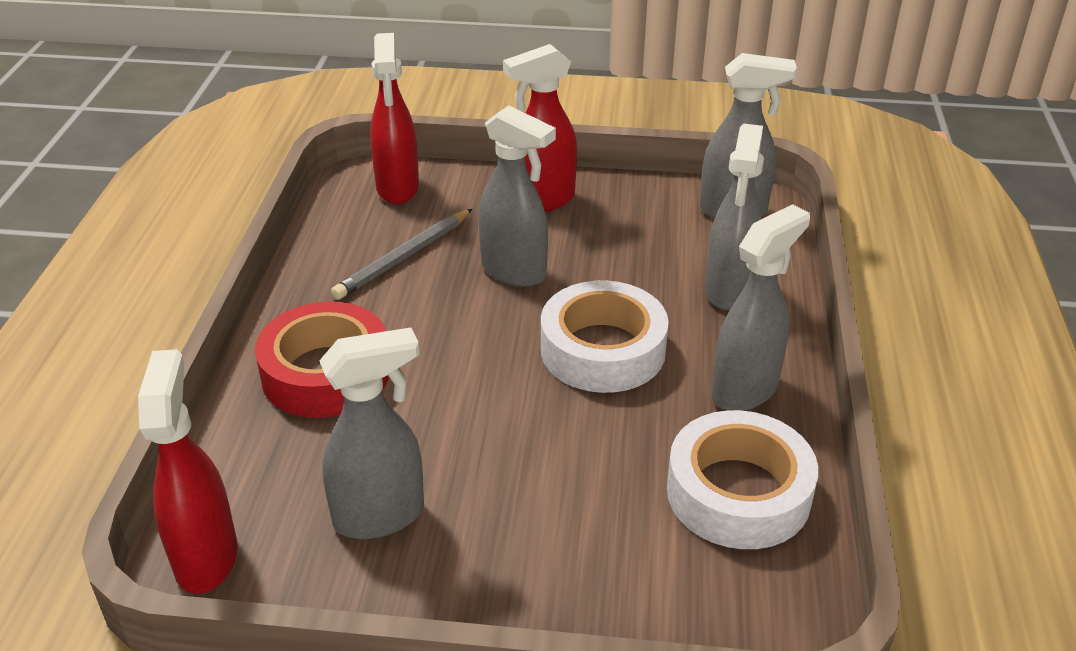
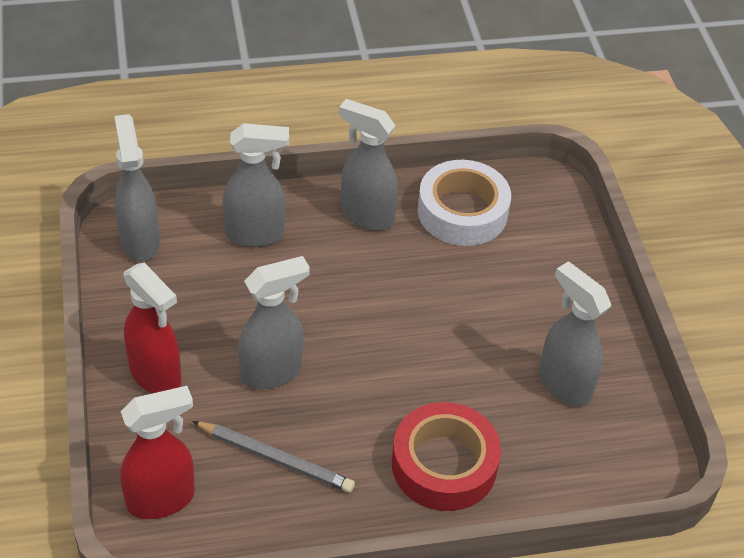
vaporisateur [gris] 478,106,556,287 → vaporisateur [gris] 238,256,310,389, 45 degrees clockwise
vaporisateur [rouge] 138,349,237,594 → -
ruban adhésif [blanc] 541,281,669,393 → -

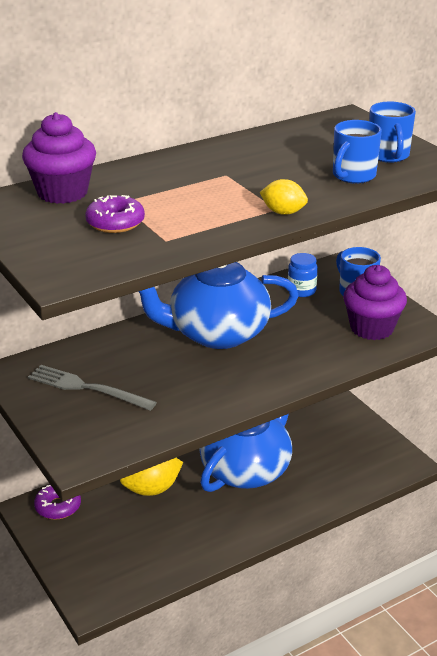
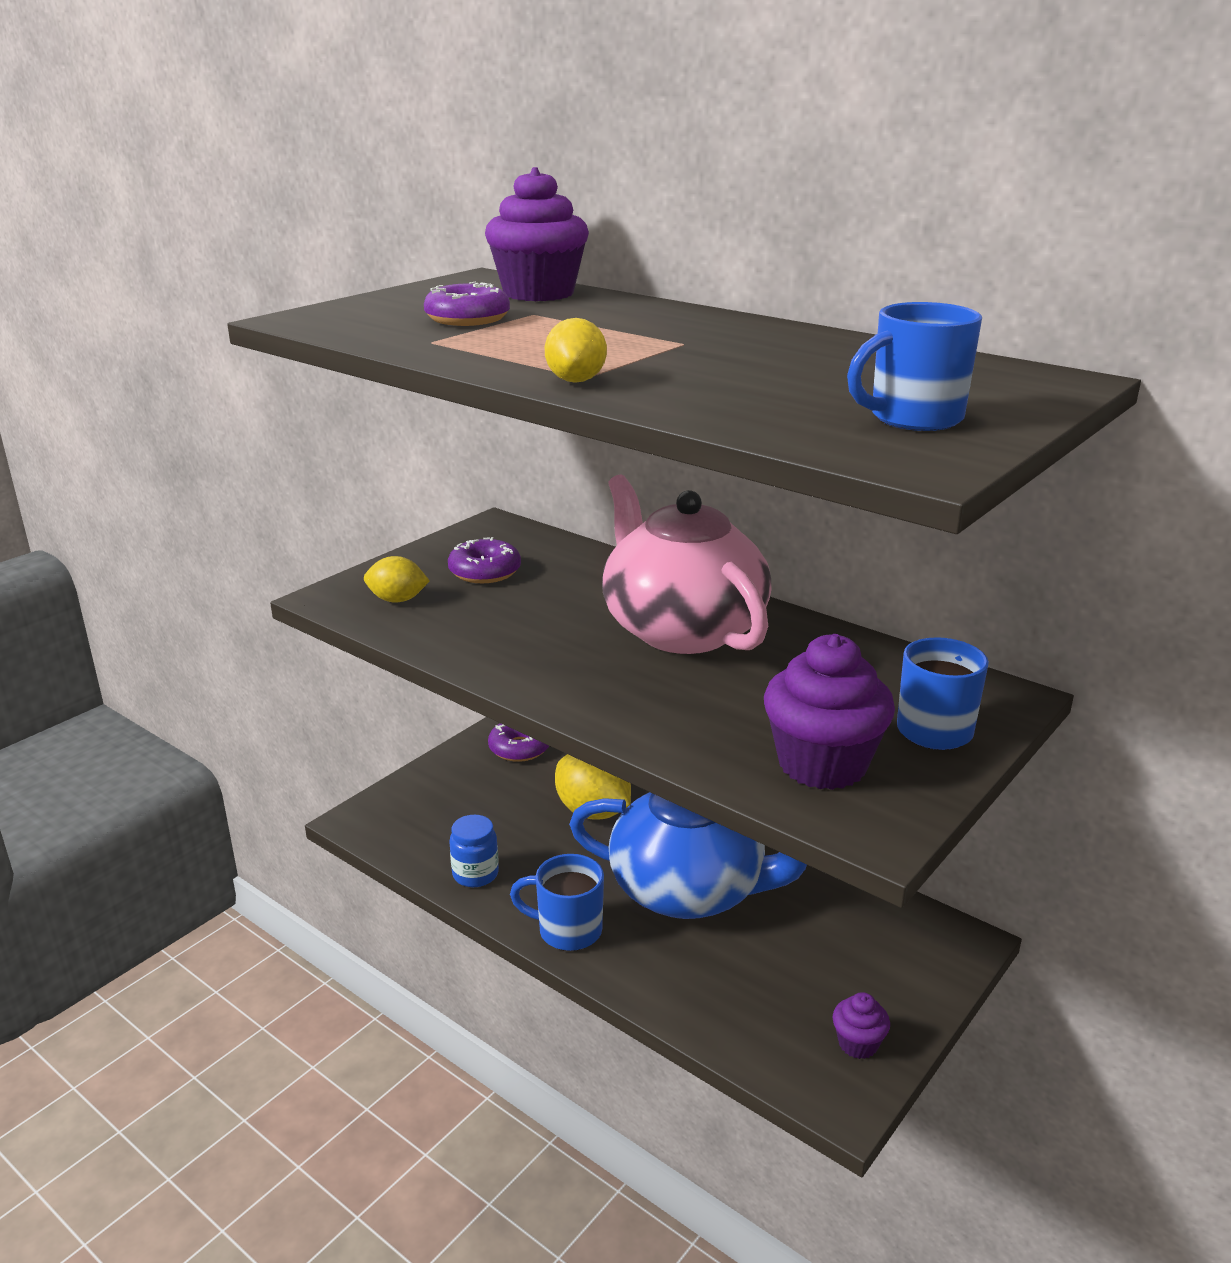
- → citron [jaune] 364,556,430,603
fourchette [gris] 28,365,157,411 → beignet [violet] 448,537,521,583
bocal [bleu] 288,253,318,297 → bocal [bleu] 449,815,499,887, relocated
tasse [bleu] 333,120,382,184 → tasse [bleu] 510,854,604,951, relocated
théière [bleu] 138,262,299,349 → théière [rose] 602,474,772,654
- → muffin [violet] 833,992,890,1059

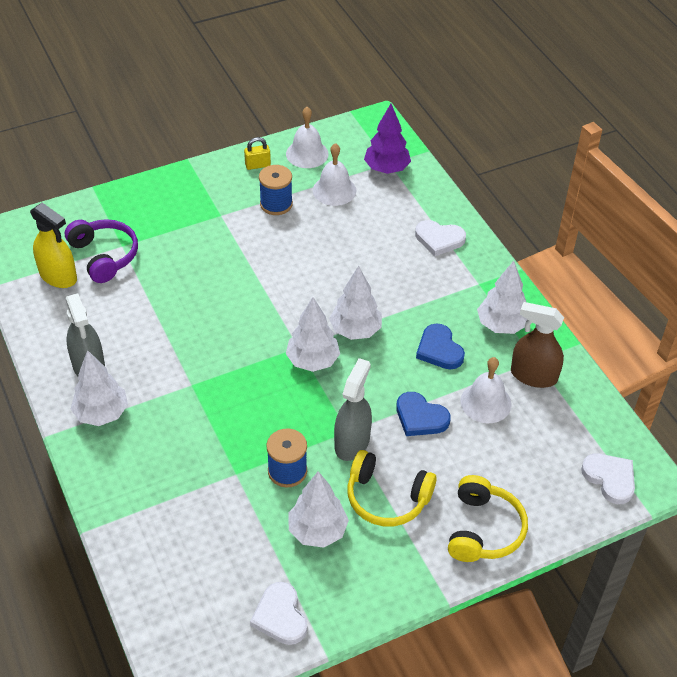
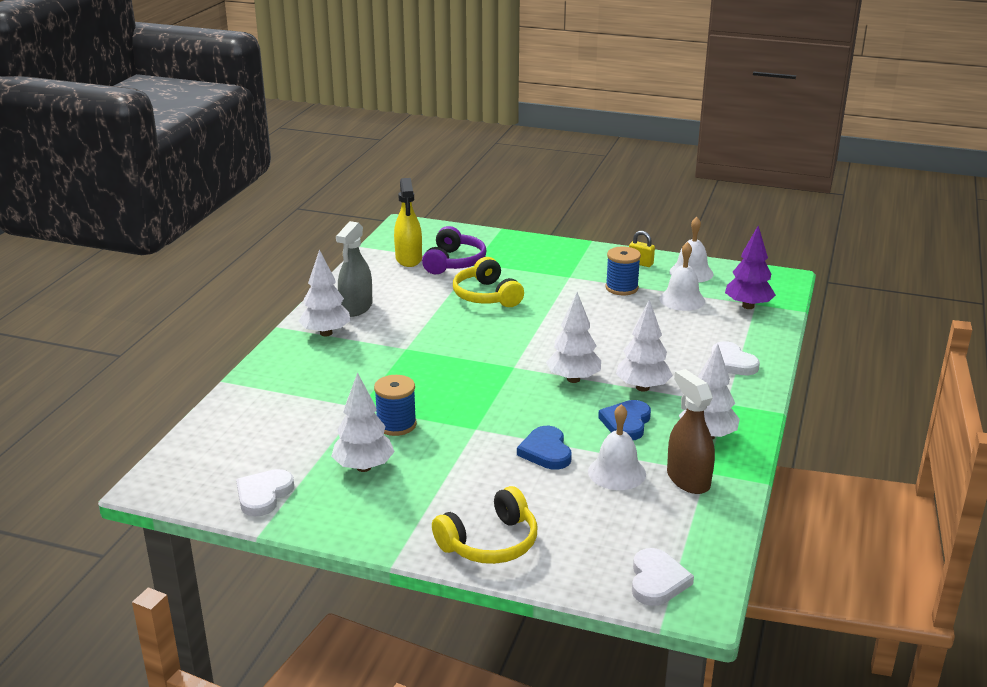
casque audio [jaune] 347,450,436,526 → casque audio [jaune] 453,257,524,307, relocated
arbre [blanc] 286,297,340,372 → arbre [blanc] 616,299,673,392, relocated
vaporisateur [gris] 334,358,372,461 → -

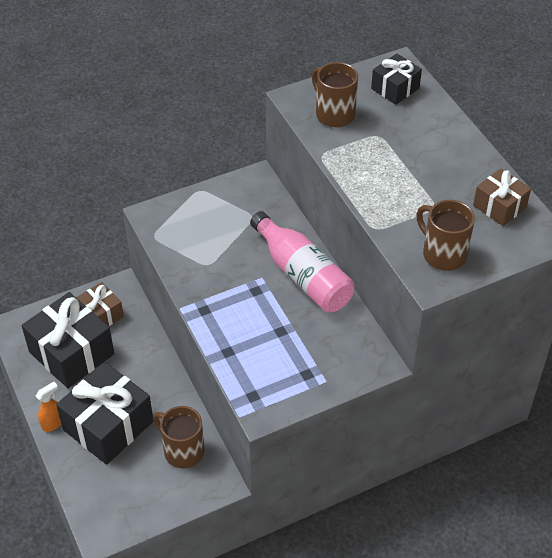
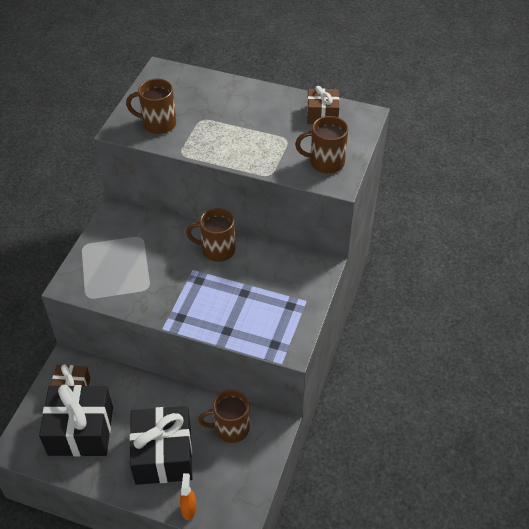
vaporisateur [orange] 36,382,61,432 → vaporisateur [orange] 180,473,197,520, relocated
bouteille [rose] 250,211,354,312 → tasse [marron] 186,208,235,262
cadeau [noir] 371,54,422,105 → -

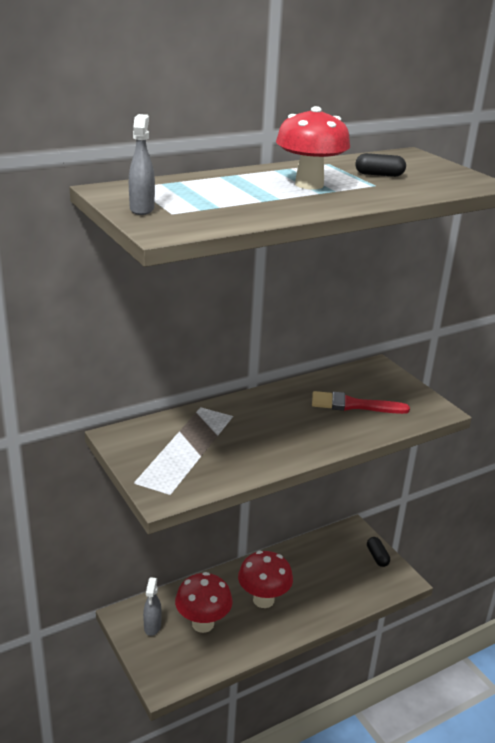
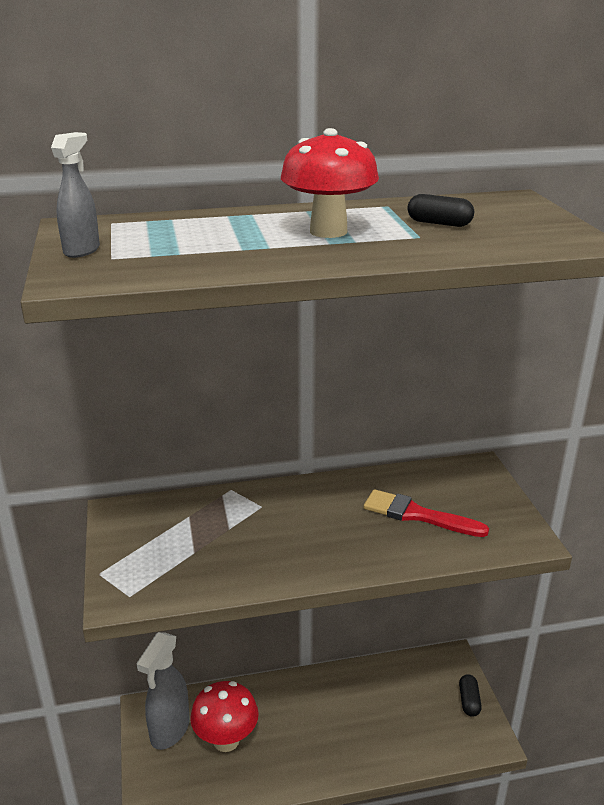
vaporisateur [gris] 143,577,162,636 → vaporisateur [gris] 136,632,190,750, x1.73
champignon [rouge] 238,551,293,608 → -

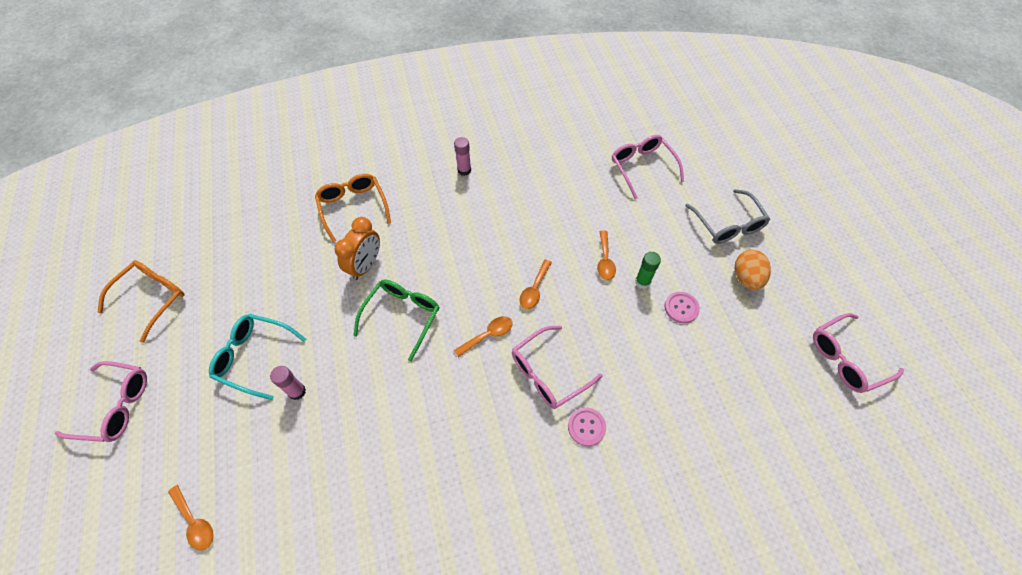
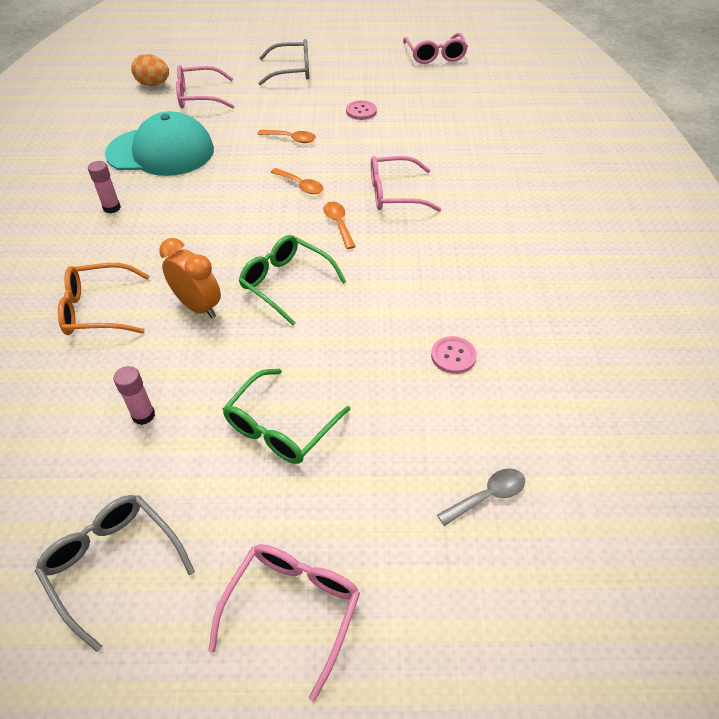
lunettes [orange] 97,260,185,343 → lunettes [gris] 35,495,195,652
- → casquette [turquoise] 105,111,214,176
bâton de colle [rose] 270,366,306,400 → bâton de colle [rose] 114,366,155,425, relocated
œuf [orange] 735,250,771,290 → œuf [orange] 131,54,169,86, relocated
lunettes [turquoise] 209,314,306,400 → lunettes [vert] 223,369,350,464
lunettes [rose] 512,326,603,409 → lunettes [rose] 371,156,441,212, 105 degrees clockwise
bouton [rose] 568,408,606,446 → bouton [rose] 431,336,477,374, relocated
cuillère [orange] 168,485,214,550 → cuillère [gris] 437,468,525,526
bâton de colle [vert] 635,252,661,289 → -

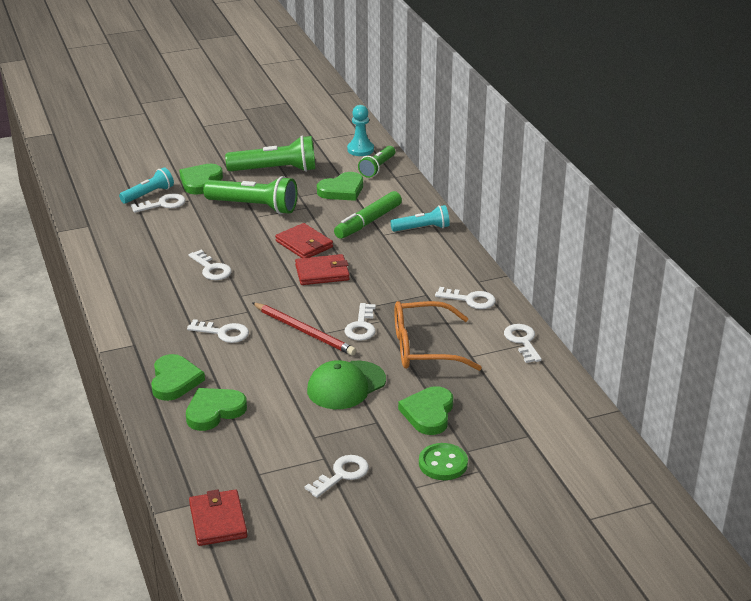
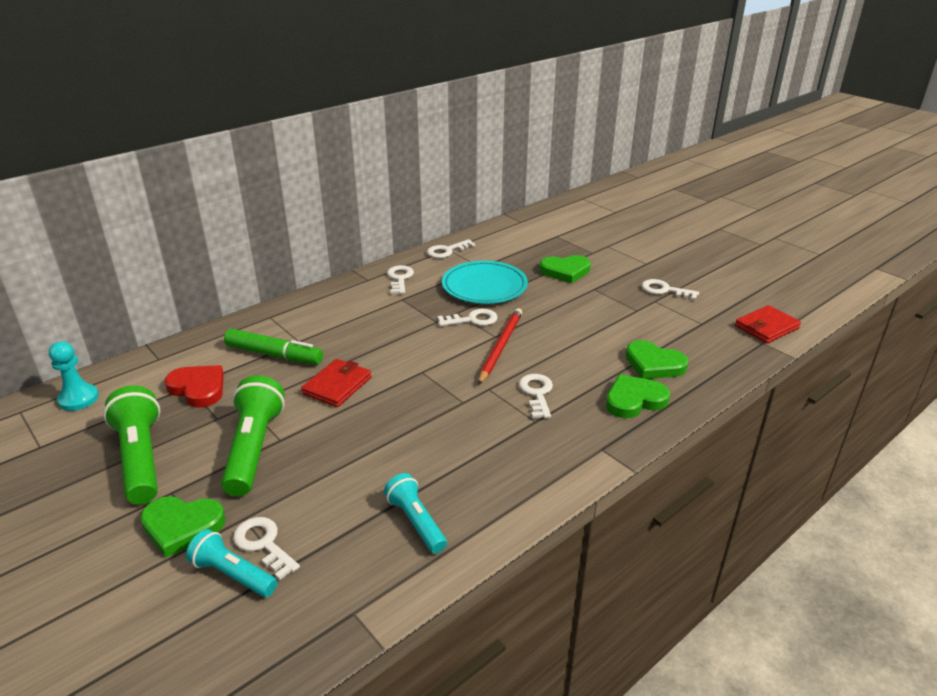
cœur [vert] 317,172,363,201 → cœur [rouge] 165,365,224,407
lampe de poche [turquoise] 390,205,450,232 → lampe de poche [turquoise] 384,473,447,553, relocated
lunettes [orange] 394,301,482,371 → assiette [turquoise] 442,261,528,304
clé [blanc] 189,250,232,280 → -
portefeuille [rouge] 295,254,350,285 → -
casquette [vert] 307,360,386,409 → -
lampe de poche [vert] 358,146,395,178 → -
bouton [vert] 419,443,468,480 → -

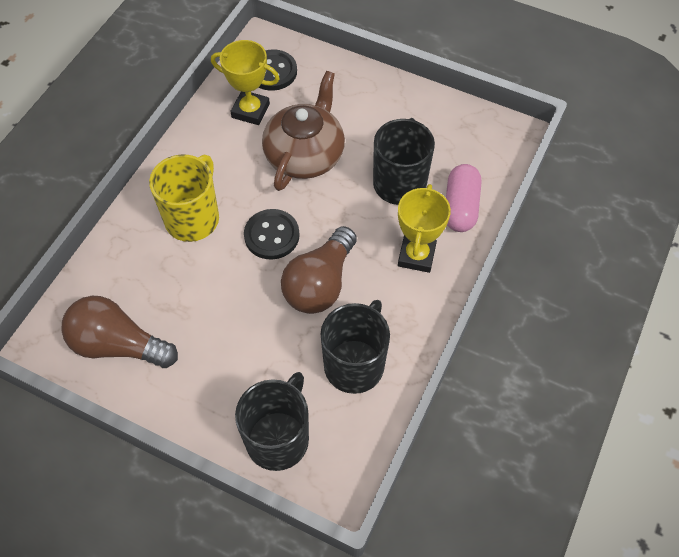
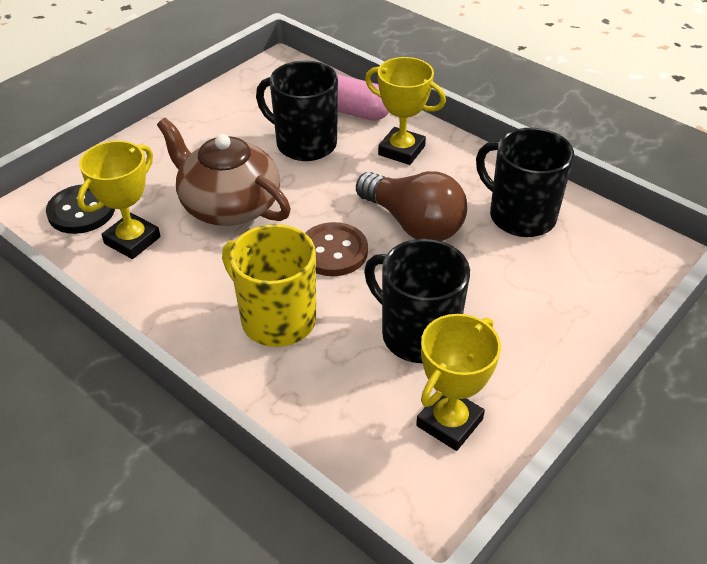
bouton [noir] 244,209,300,260 → bouton [marron] 305,222,368,276
tasse [noir] 235,372,309,471 → tasse [noir] 364,239,470,363, relocated
ampoule [marron] 61,296,178,368 → trophée [jaune] 416,314,501,451

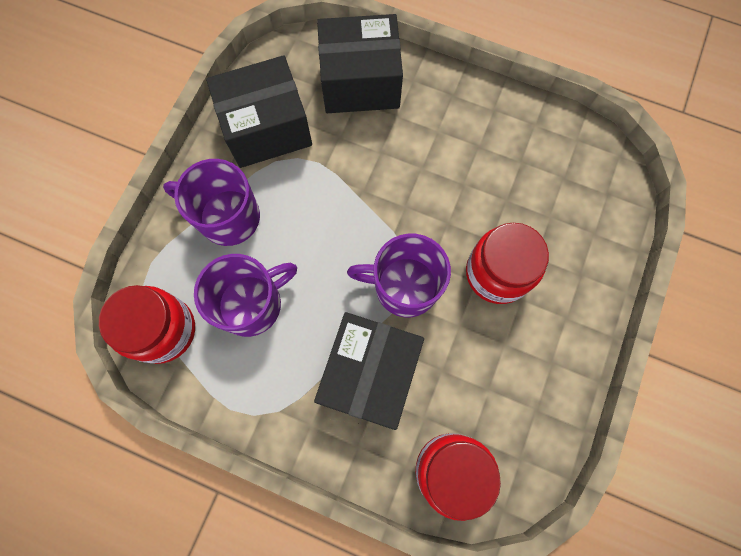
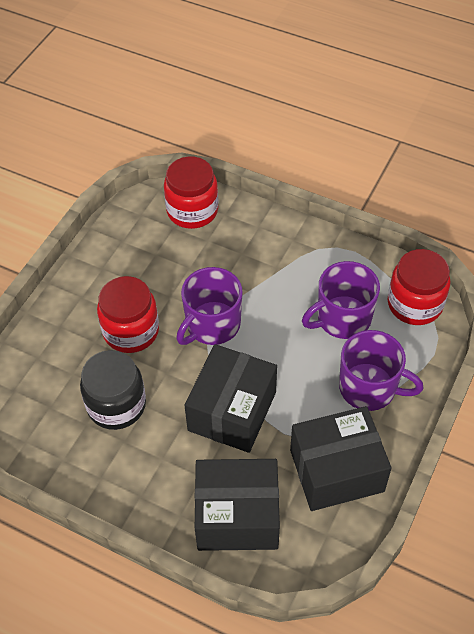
- → bocal [noir] 80,350,146,430
tasse [violet] 347,234,451,317 → tasse [violet] 176,267,243,345, 120 degrees clockwise
boîte [noir] 314,312,424,430 → boîte [noir] 184,344,277,453, relocated

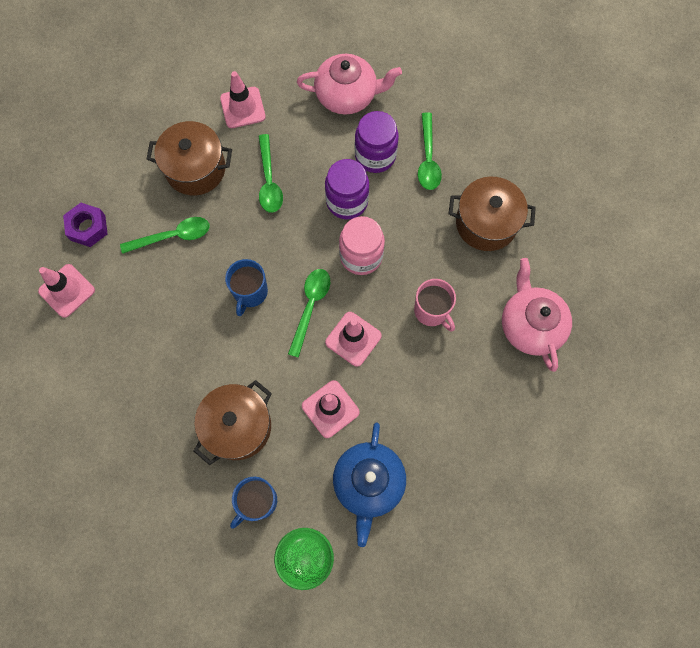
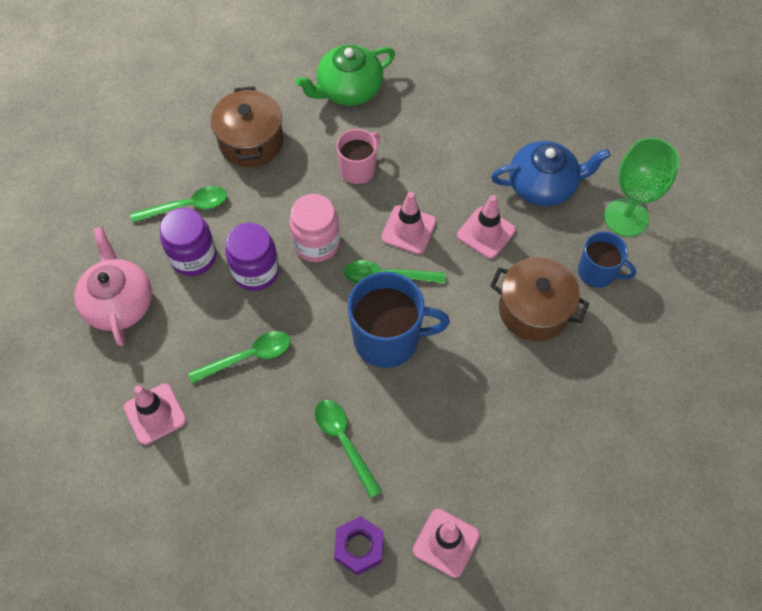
théière [rose] 502,258,572,372 → théière [vert] 295,45,395,106
tasse [bleu] 225,259,268,316 → tasse [bleu] 348,272,450,368, x1.67
marmite [marron] 147,121,232,195 → -

